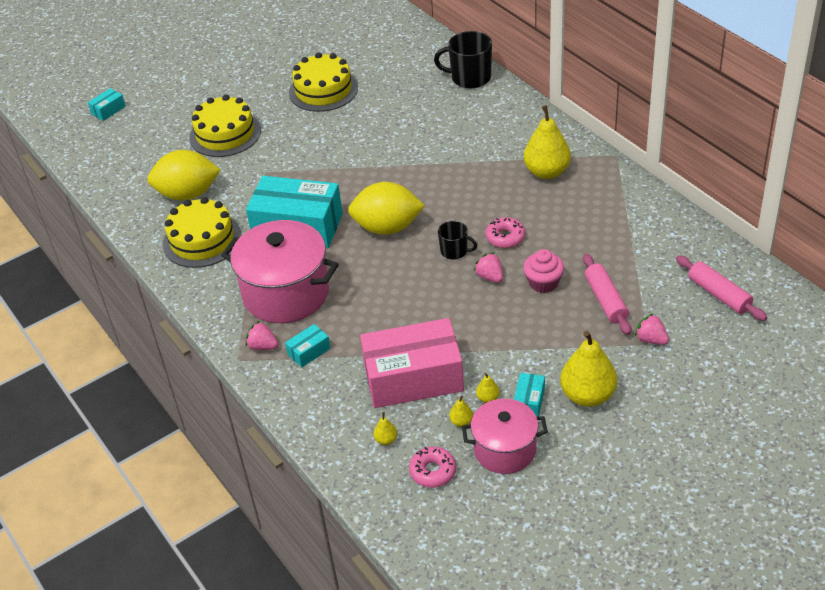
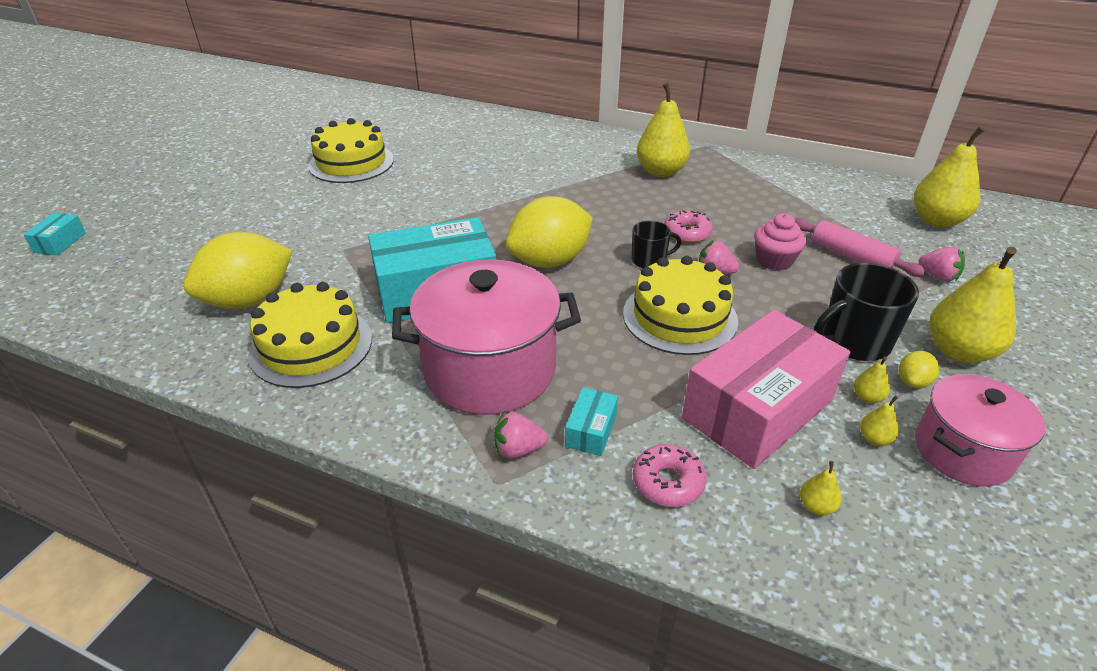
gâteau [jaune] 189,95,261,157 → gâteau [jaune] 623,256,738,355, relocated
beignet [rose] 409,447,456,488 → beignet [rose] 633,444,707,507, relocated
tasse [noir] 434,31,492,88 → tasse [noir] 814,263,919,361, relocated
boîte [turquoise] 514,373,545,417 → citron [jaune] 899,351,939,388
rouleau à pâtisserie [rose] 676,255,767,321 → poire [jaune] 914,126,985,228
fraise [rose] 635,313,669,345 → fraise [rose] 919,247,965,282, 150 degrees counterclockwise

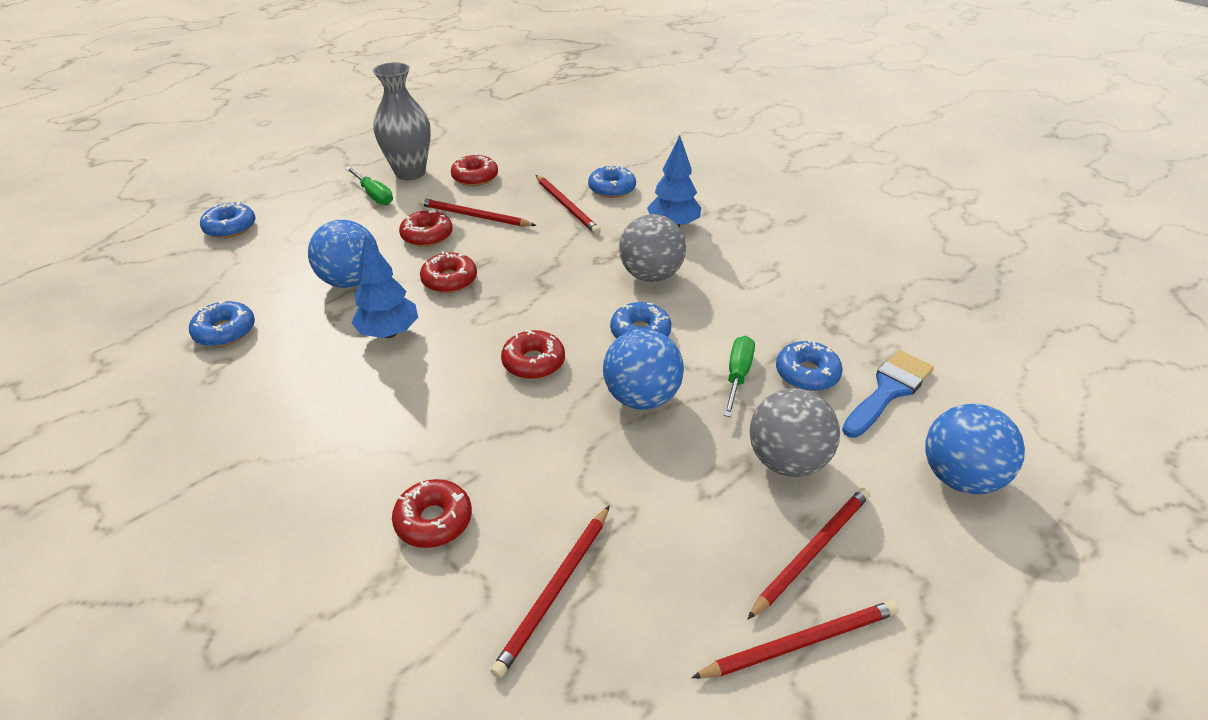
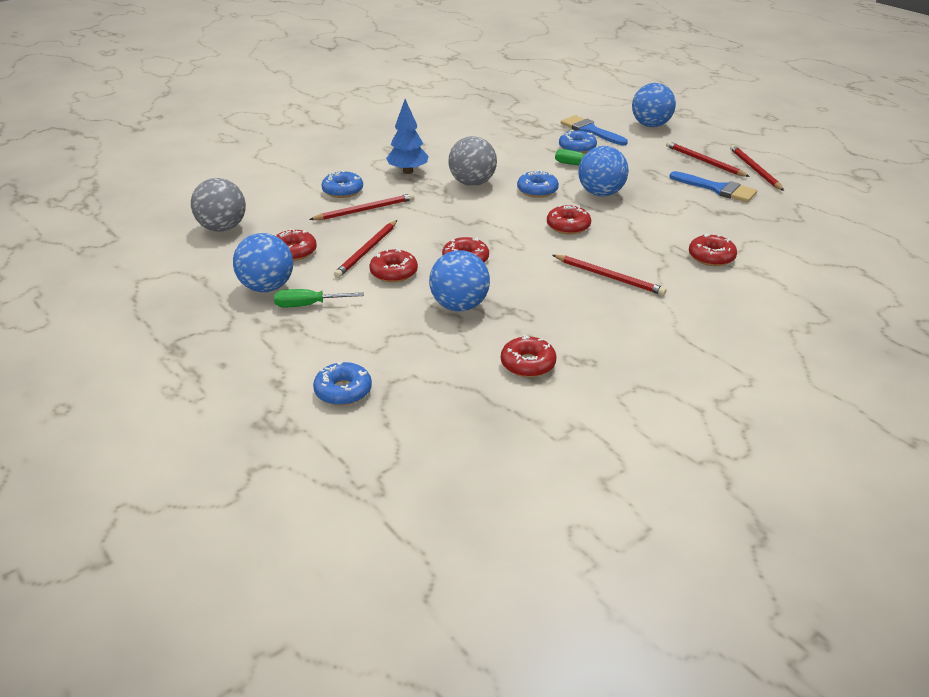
balle [gris] 750,388,840,477 → balle [gris] 191,178,246,232, relocated
vase [gris] 373,62,431,180 → balle [bleu] 233,233,293,292
tournevis [vert] 345,167,393,205 → tournevis [vert] 274,289,364,307, 150 degrees counterclockwise
beignet [bleu] 189,301,255,347 → beignet [rouge] 501,335,556,377
crayon [rouge] 491,505,610,678 → crayon [rouge] 553,255,666,295, relocated
- → pinceau [bleu] 670,171,757,202
arbre [bleu] 351,235,418,338 → -

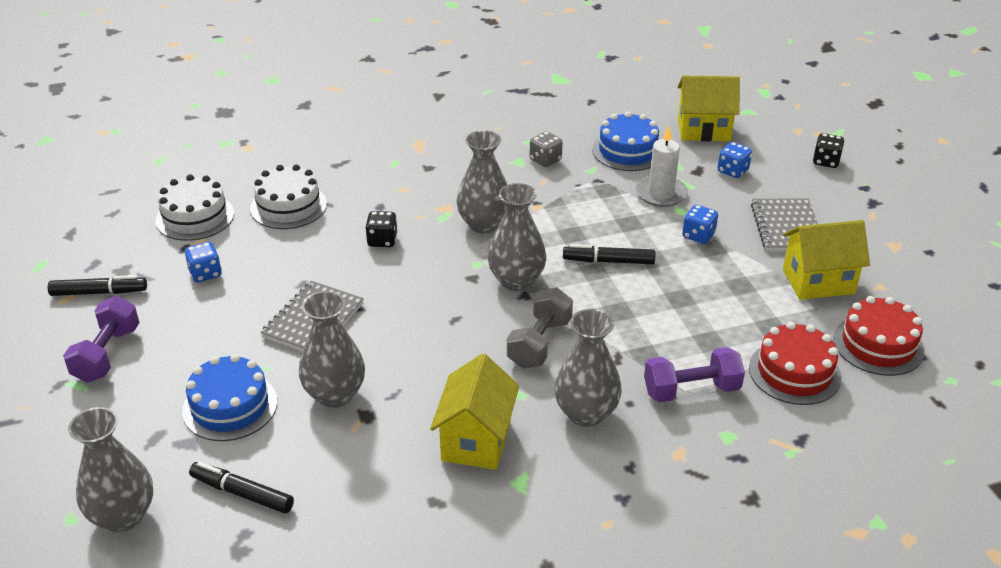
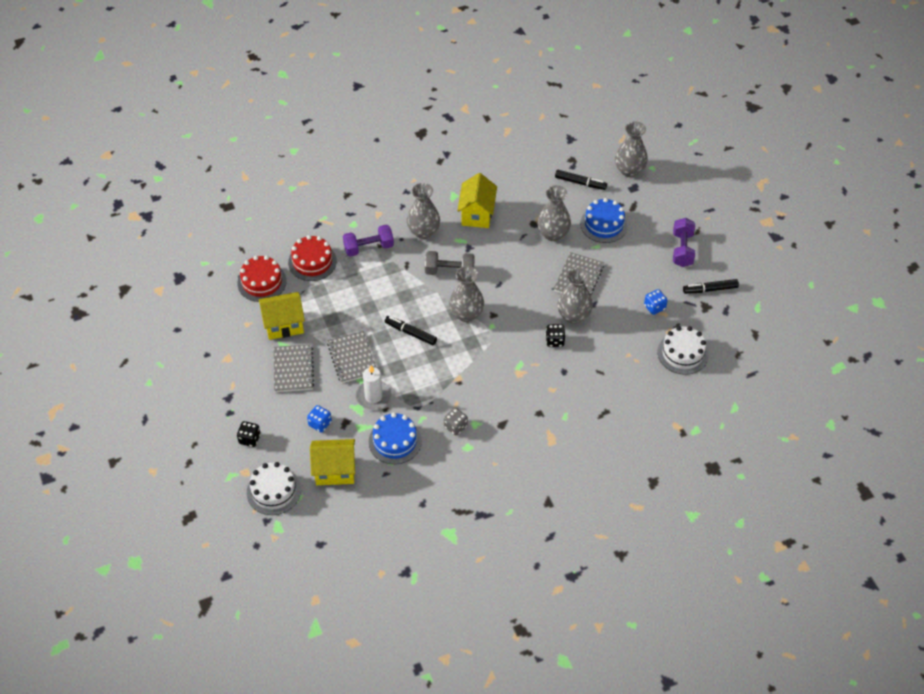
gâteau [blanc] 250,164,327,229 → gâteau [blanc] 247,462,301,515, relocated
dé [bleu] 682,205,718,244 → carnet [gris] 327,331,376,383
feutre [noir] 563,244,656,264 → feutre [noir] 385,316,437,345, 150 degrees counterclockwise
haltère [gris] 507,287,573,369 → haltère [gris] 425,251,475,275, 75 degrees clockwise
vase [gris] 456,130,507,234 → vase [gris] 558,268,593,324, relocated

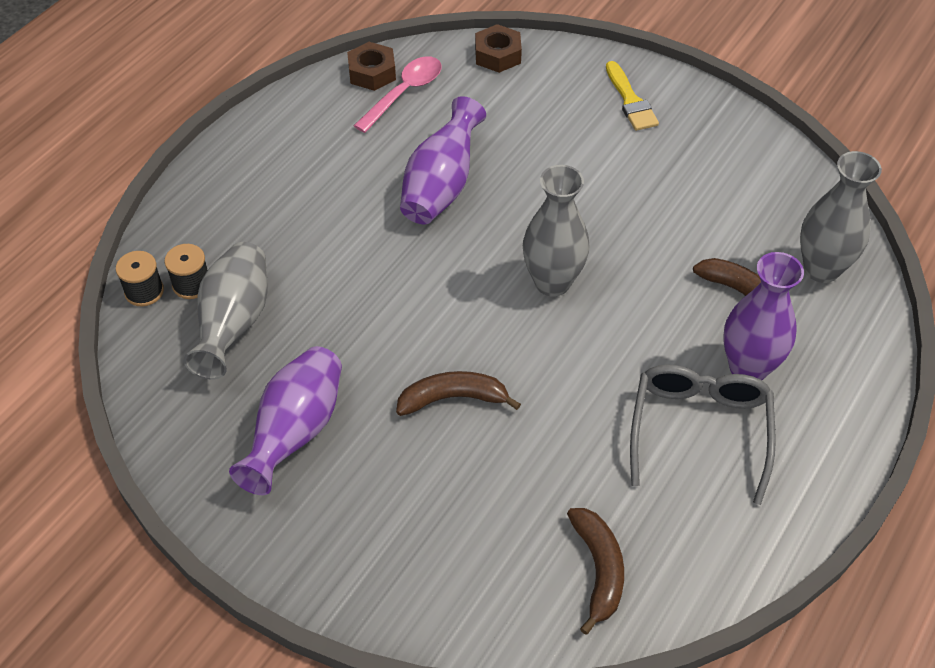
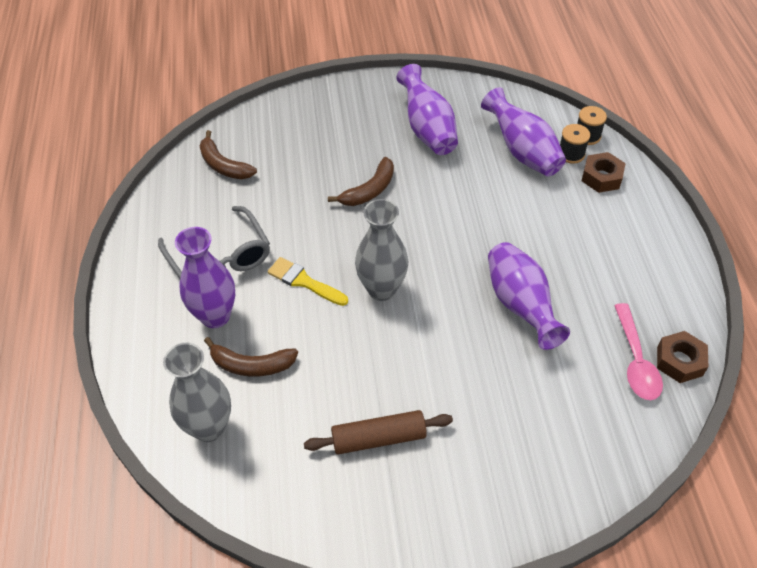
pinceau [jaune] 606,61,659,131 → pinceau [jaune] 268,257,348,306, relocated
- → rouleau à pâtisserie [marron] 304,410,453,454
vase [gris] 184,242,268,379 → vase [violet] 481,87,566,177
écrou [marron] 475,24,522,73 → écrou [marron] 582,152,626,193, relocated

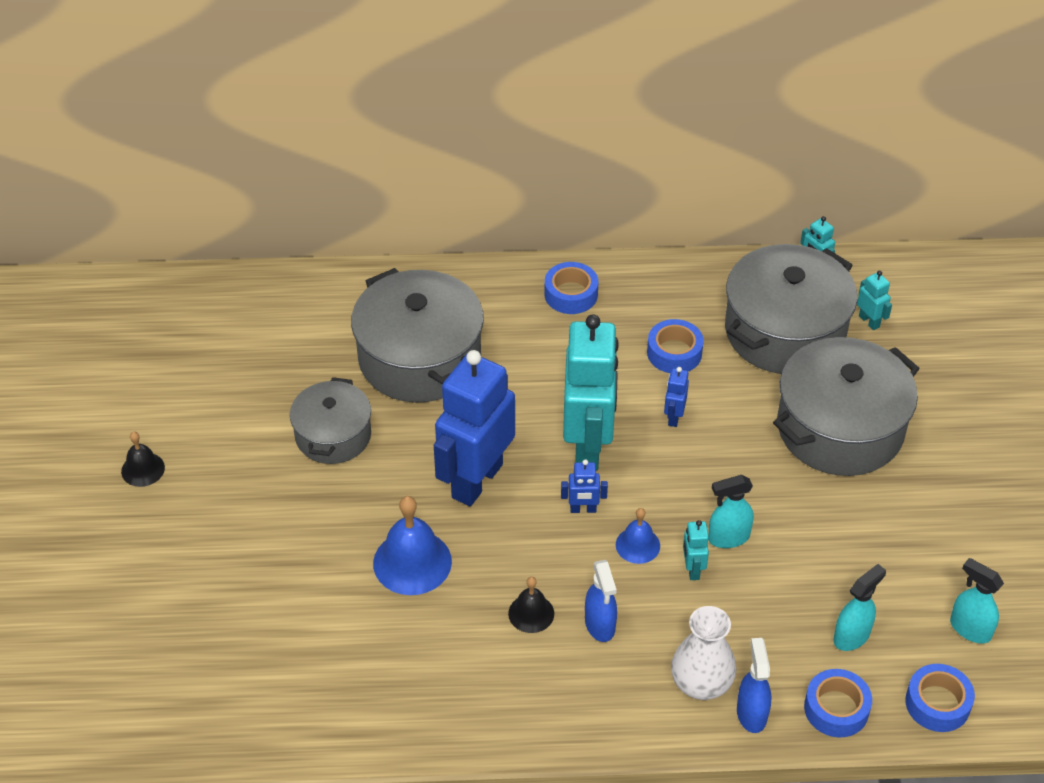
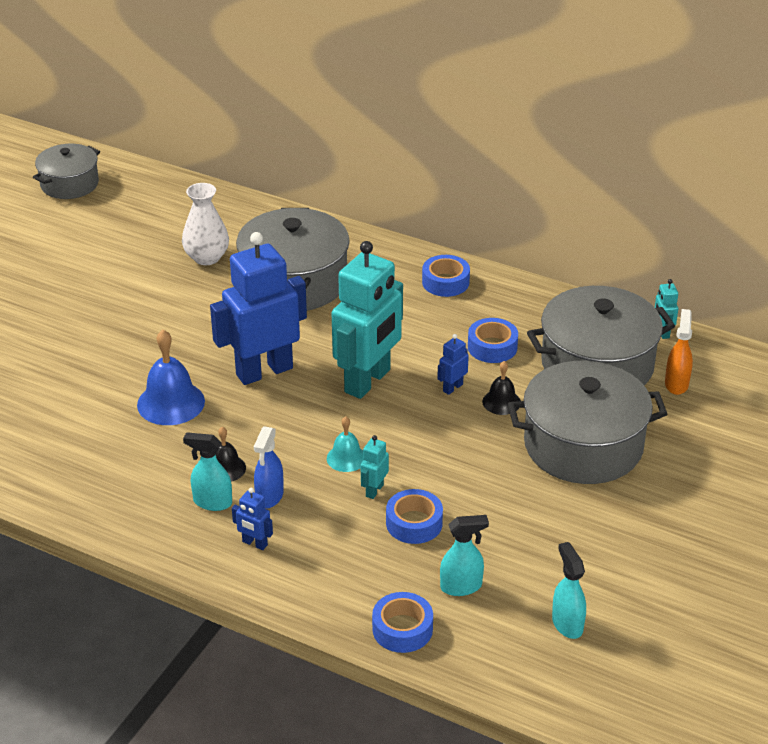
marmite [gris] 290,377,371,464 → marmite [gris] 33,144,100,199, relocated
vase [blanc] 671,606,736,700 → vase [blanc] 182,183,229,265, relocated
vaporisateur [turquoise] 708,475,754,548 → vaporisateur [turquoise] 183,432,232,511, relocated
robot [bleu] 561,459,608,513 → robot [bleu] 232,488,273,550, relocated
cloche [bleu] 616,508,660,564 → cloche [turquoise] 327,417,364,472
ruban adhésif [bleu] 905,664,975,732 → ruban adhésif [bleu] 386,489,443,544, relocated
cloche [noir] 121,432,165,487 → cloche [noir] 482,361,521,415, relocated
robot [turquoise] 857,271,892,330 → vaporisateur [orange] 665,309,693,395
vaporisateur [bleu] 737,638,771,733 → -

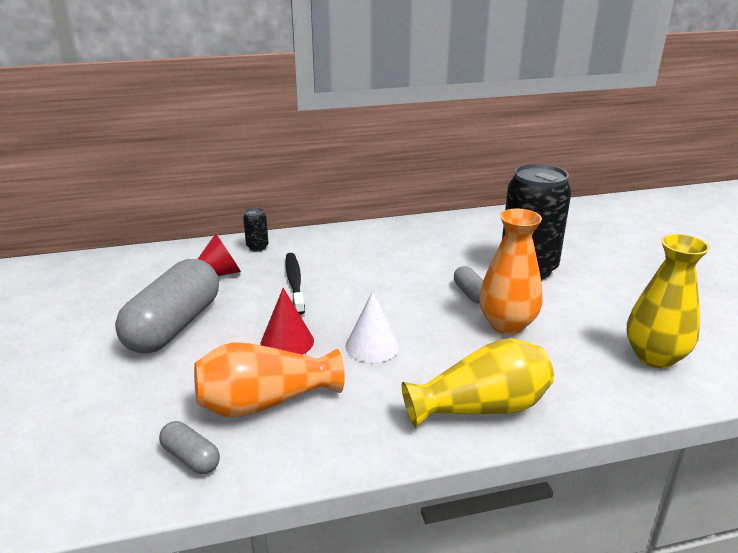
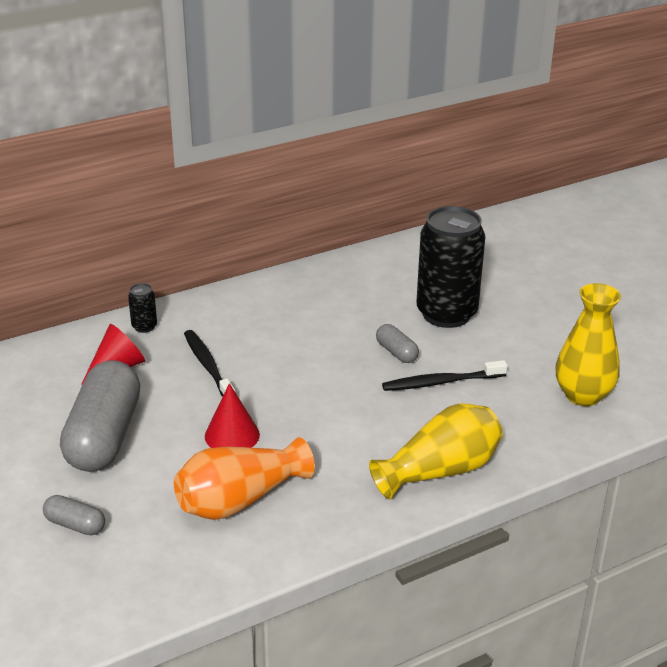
gélule [gris] 159,421,220,474 → gélule [gris] 43,495,105,535, relocated
vase [orange] 479,209,543,335 → brosse à dents [noir] 382,360,508,391
cône [blanc] 345,291,399,363 → -

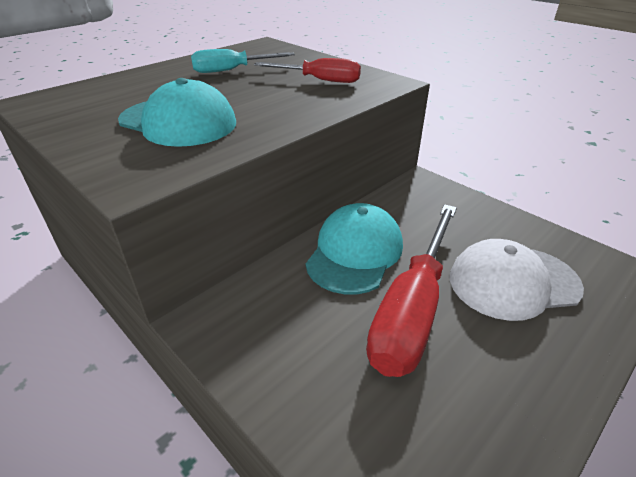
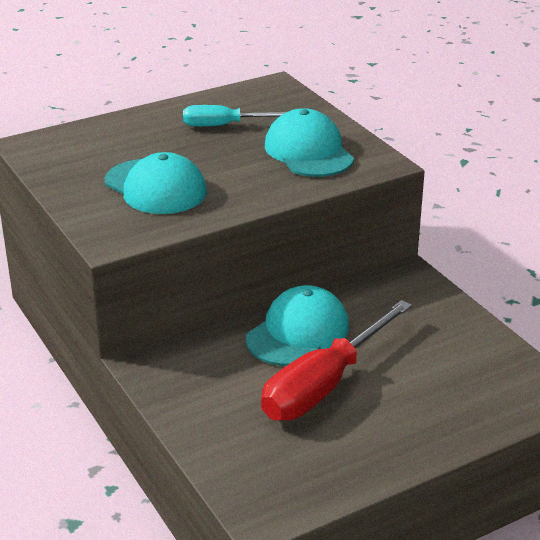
tournevis [rouge] 254,58,361,83 → casquette [turquoise] 265,108,354,177
casquette [blanc] 450,239,584,321 → -

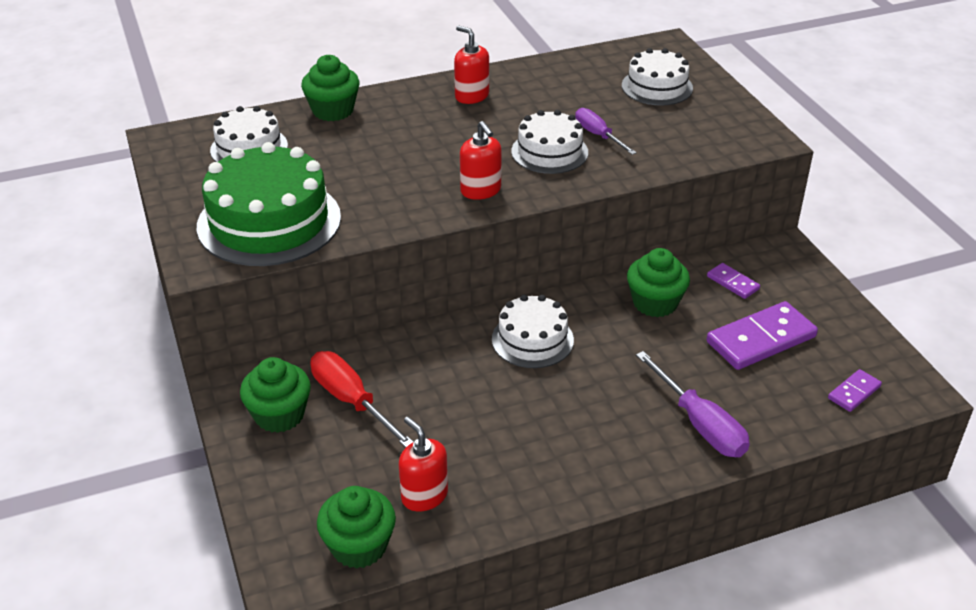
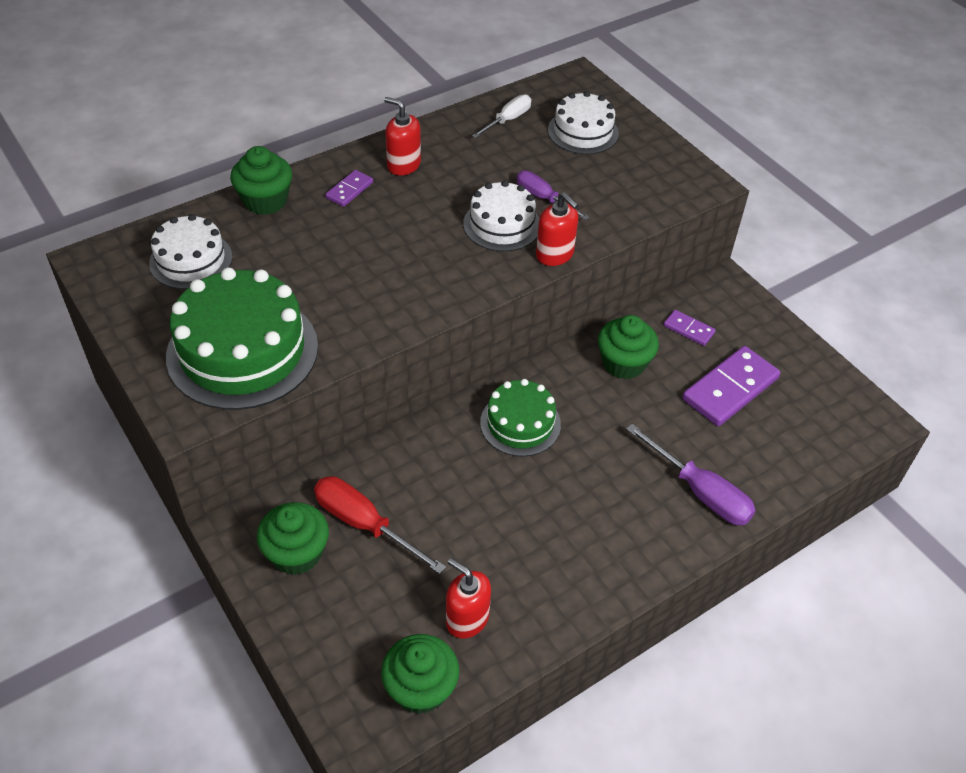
domino [violet] 828,369,882,412 → domino [violet] 325,170,373,207, relocated
- → tournevis [blanc] 472,94,531,138
gâteau [blanc] 492,295,574,368 → gâteau [vert] 480,379,561,457
distributeur de savon [rouge] 460,121,502,200 → distributeur de savon [rouge] 536,192,579,266, relocated

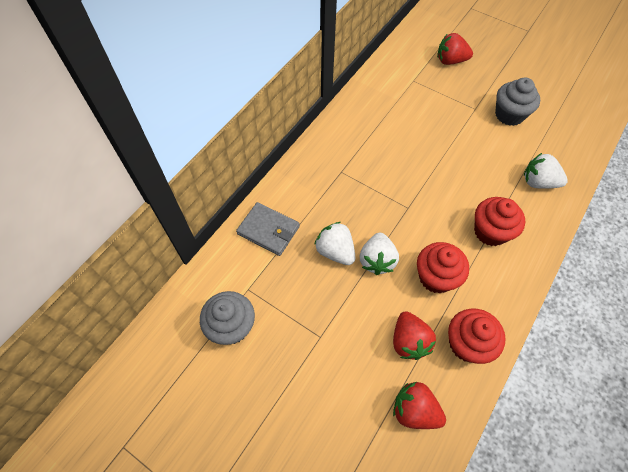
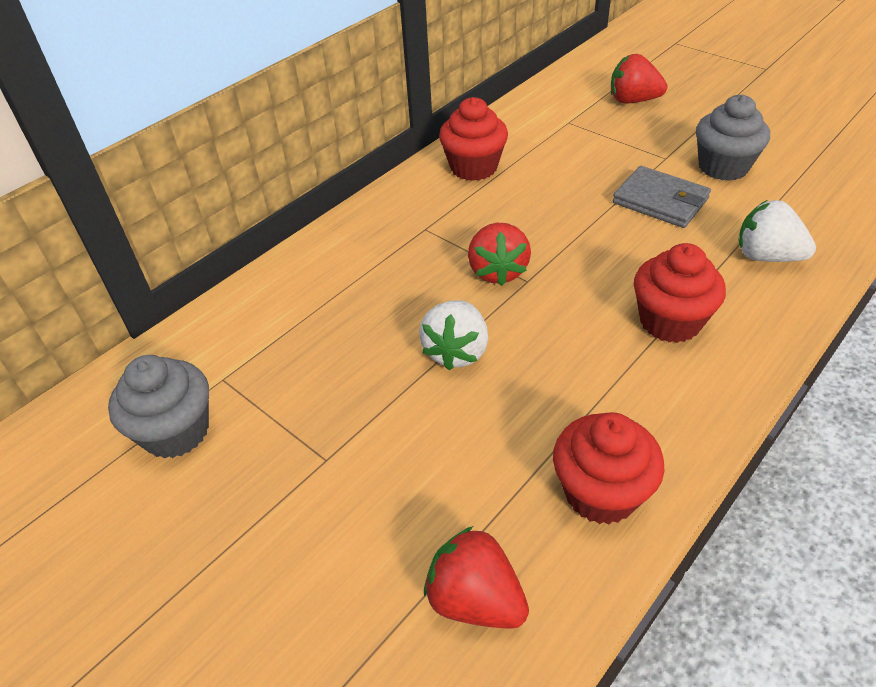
muffin [rouge] 417,242,469,293 → muffin [rouge] 439,97,508,181, relocated
fraise [rouge] 393,311,436,360 → fraise [rouge] 468,223,531,286, relocated
portefeuille [gris] 236,202,300,256 → portefeuille [gris] 613,166,711,228, relocated
fraise [blanc] 314,222,355,265 → -

